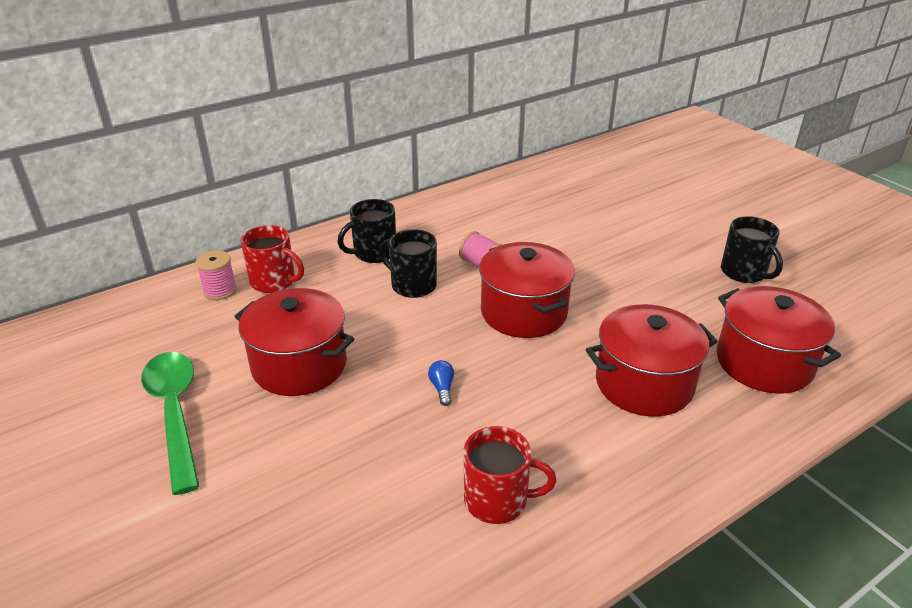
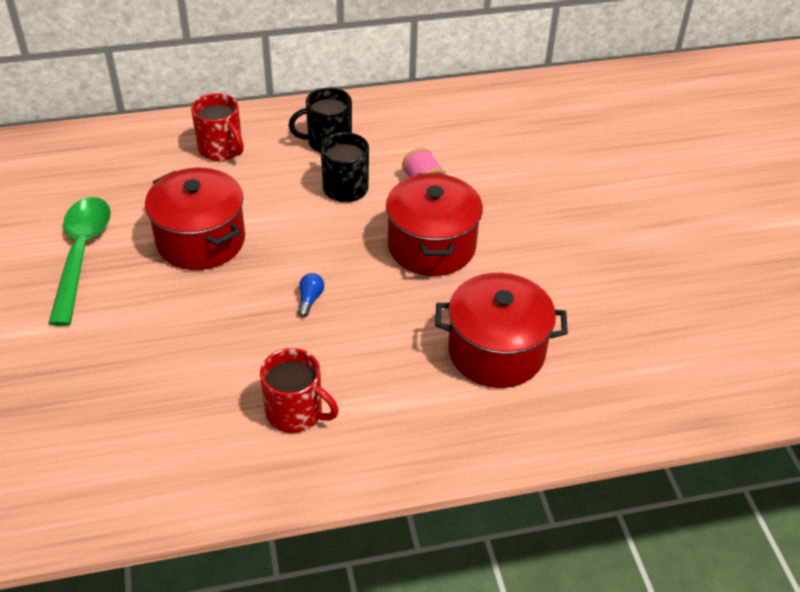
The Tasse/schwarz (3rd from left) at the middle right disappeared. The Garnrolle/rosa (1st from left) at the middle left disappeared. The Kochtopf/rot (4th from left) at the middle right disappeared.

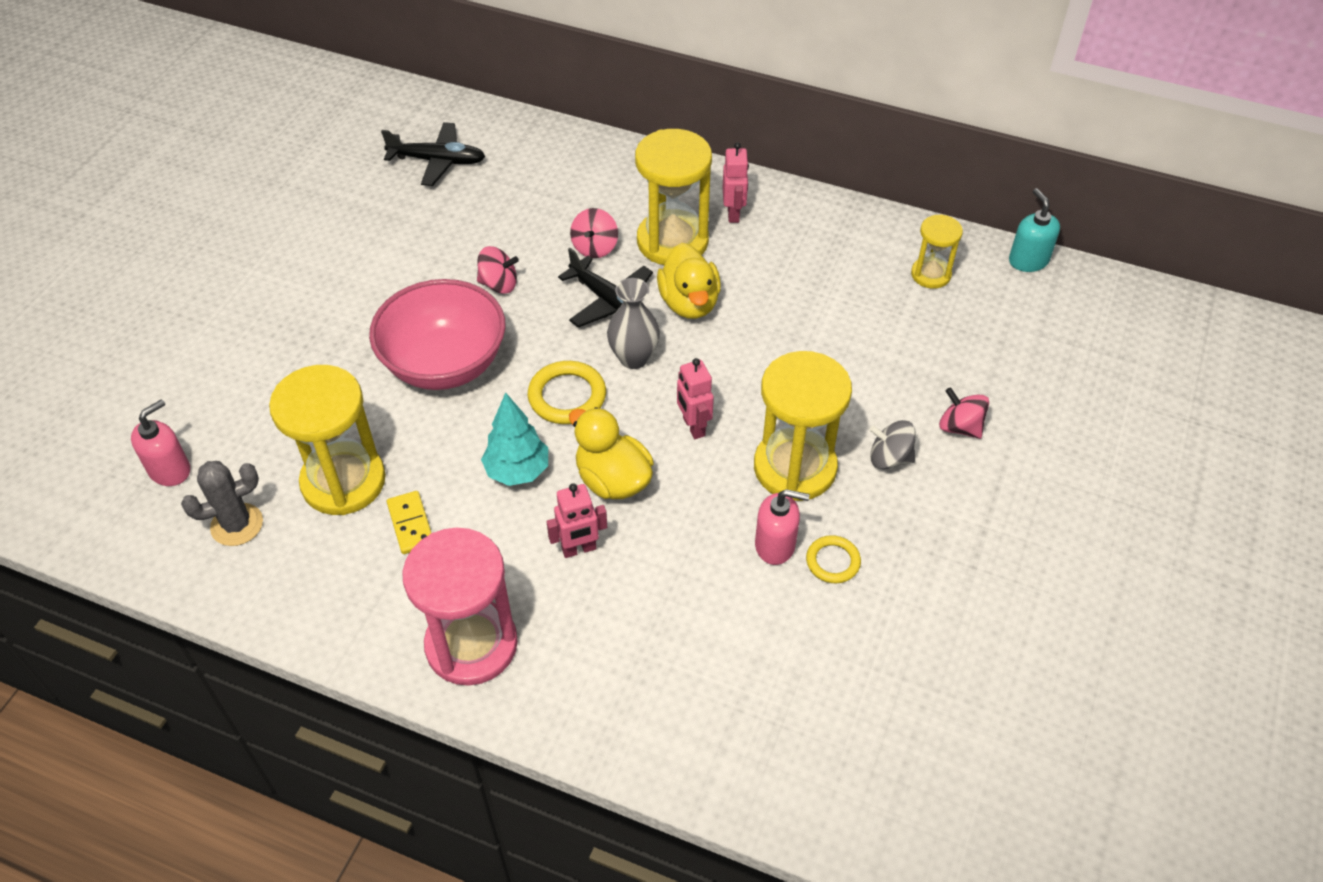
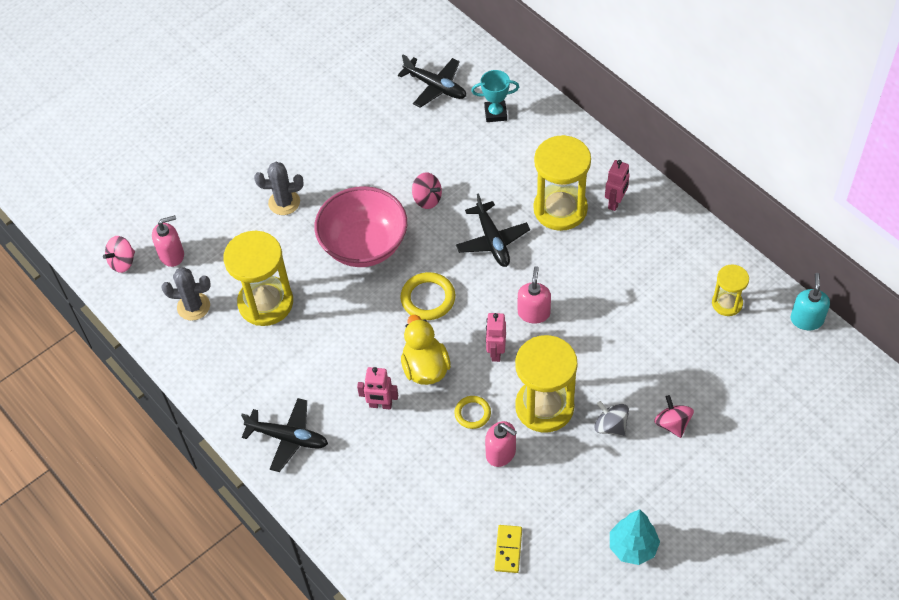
The Kreisel/rosa (2nd from left in the first image) moved from the top centre to the middle left. The Ente/gelb (2nd from left) at the top centre disappeared. The Vase/grau at the centre disappeared. The Baum/türkis moved from the centre to the bottom right. The Dominostein/gelb moved from the middle left to the bottom centre. The Sanduhr/rosa at the bottom centre was replaced by the Flugzeug/schwarz (1st from left) at the bottom left. The Ring/gelb (2nd from left) moved from the centre to the bottom centre. The Pokal/türkis at the top centre appeared. The Kaktus/grau (2nd from left) at the top left appeared. The Seifenspender/rosa (3rd from left) at the centre appeared.

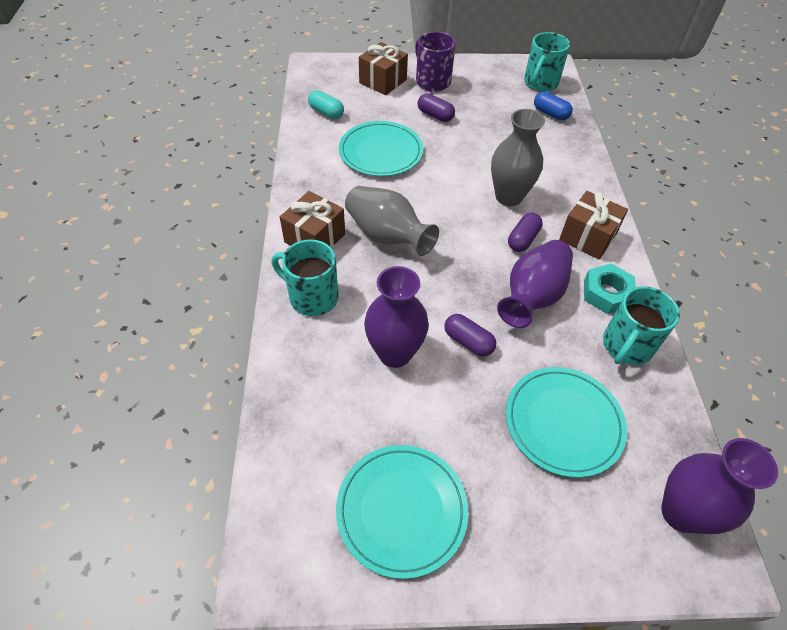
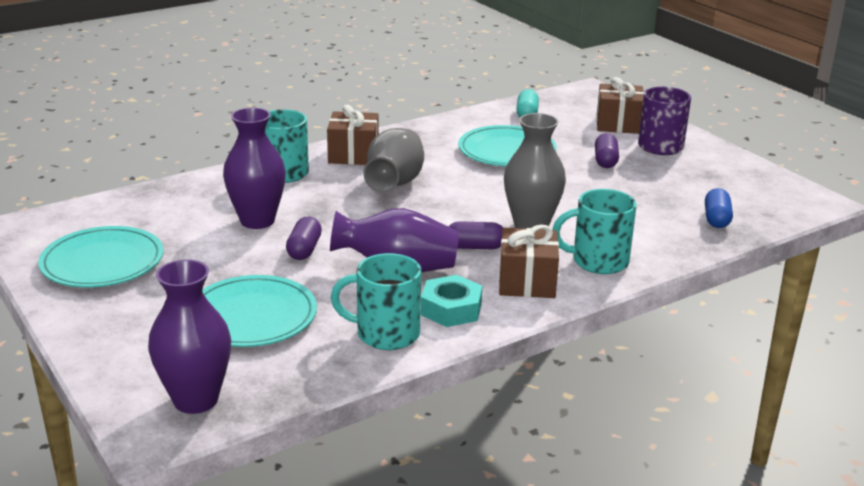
The Tasse/türkis (2nd from left in the first image) moved from the top right to the middle right.

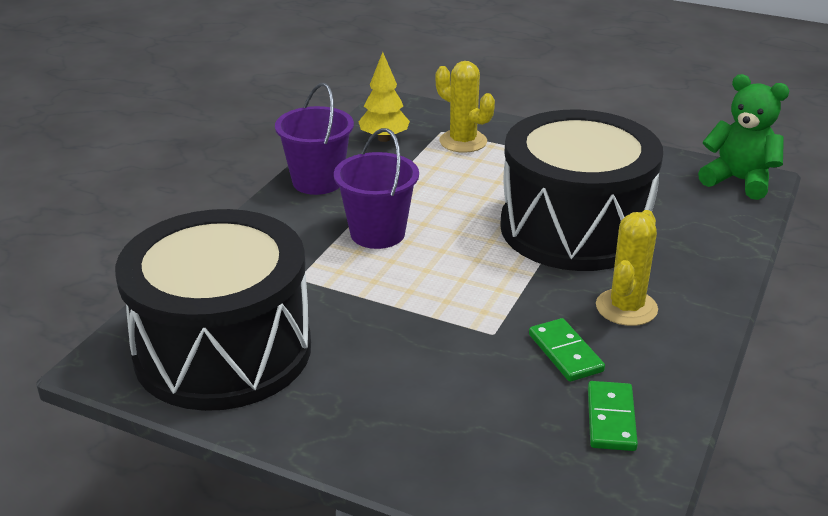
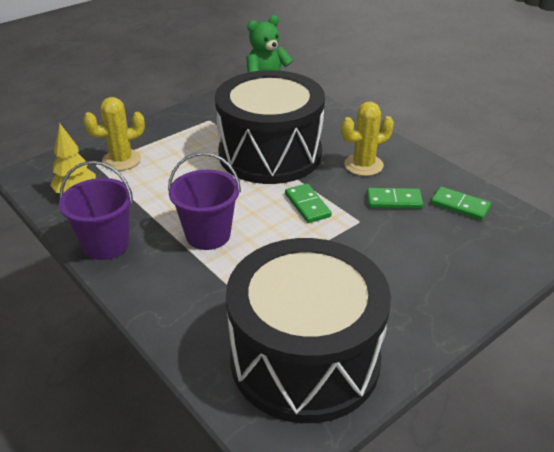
The Kaktus/gelb (2nd from left) at the middle right turned 75 degrees counterclockwise. The Dominostein/grün (1st from left) at the centre appeared.

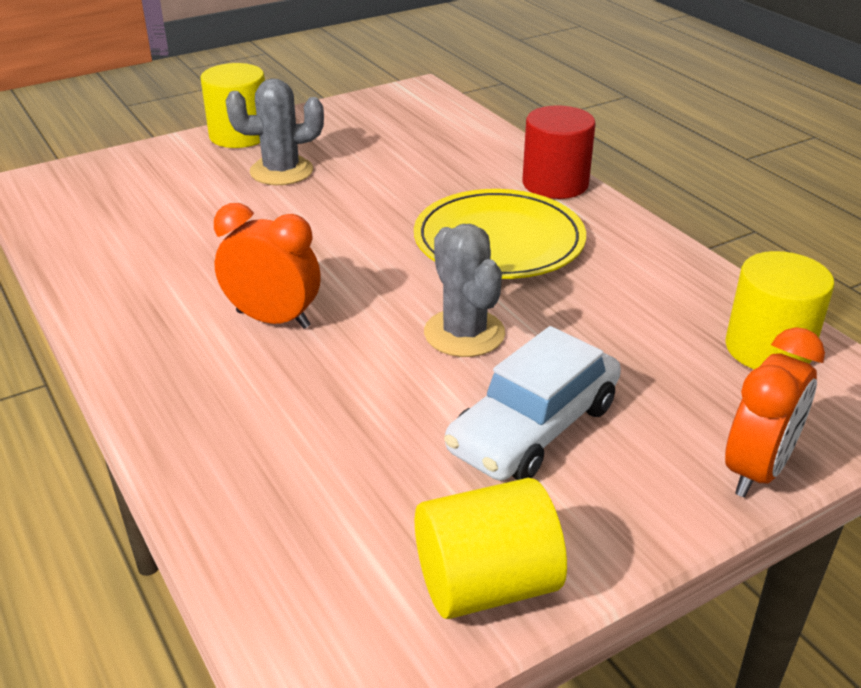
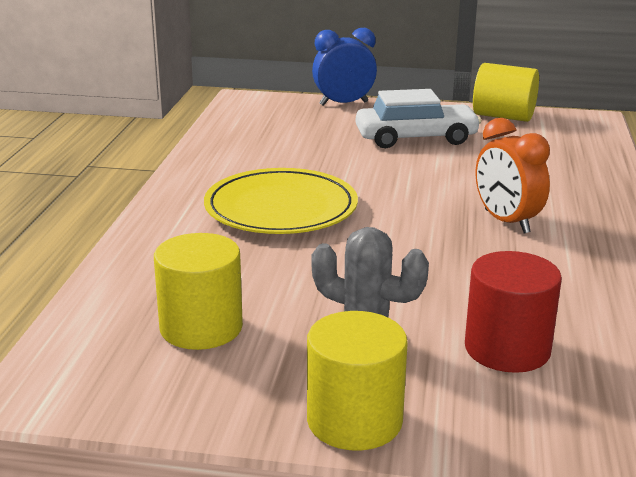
The Vollzylinder/rot moved from the top centre to the middle right. The Kaktus/grau (2nd from left) at the centre disappeared. The Vollzylinder/gelb (3rd from left in the first image) moved from the middle right to the middle left. The Wecker/orange (2nd from left) at the middle right became the Wecker/blau at the top centre.

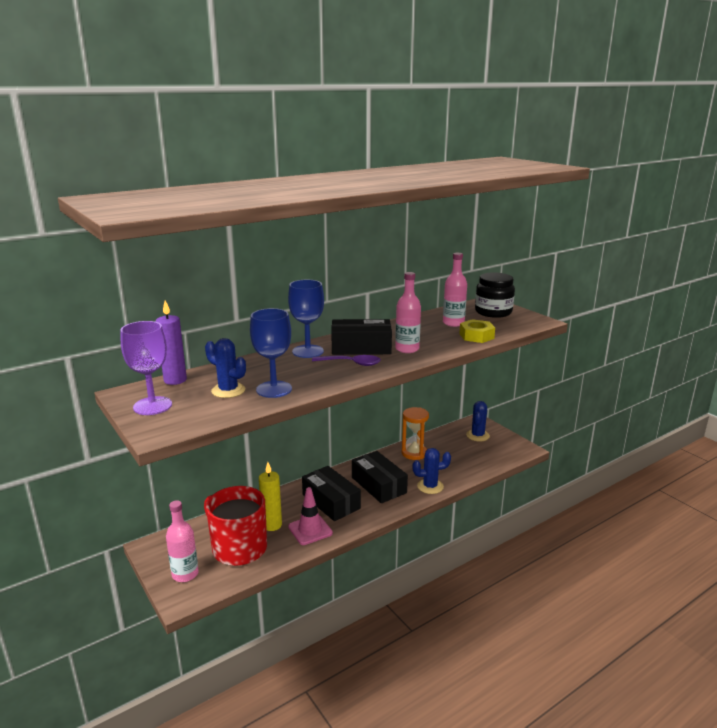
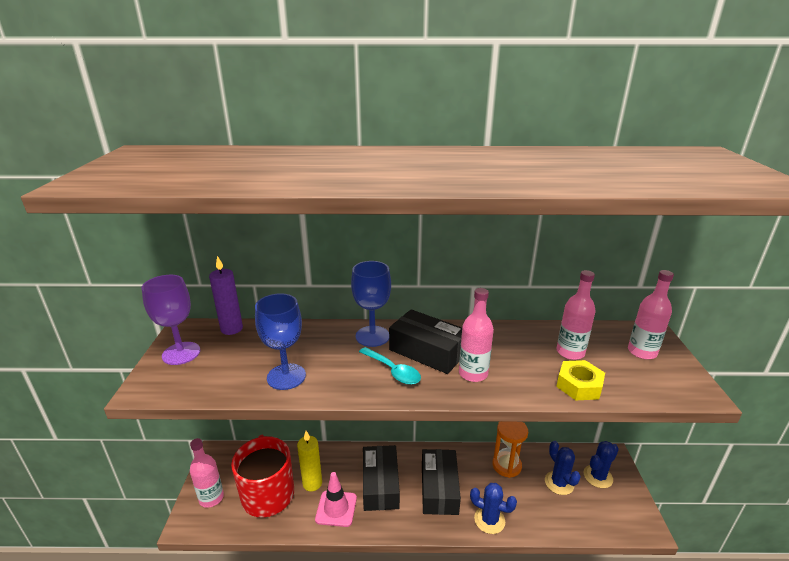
The Einmachglas/schwarz at the middle right was replaced by the Flasche/rosa (4th from left) at the middle right. The Kaktus/blau (1st from left in the first image) moved from the middle left to the bottom right. The Löffel/lila at the centre became the Löffel/türkis at the centre.

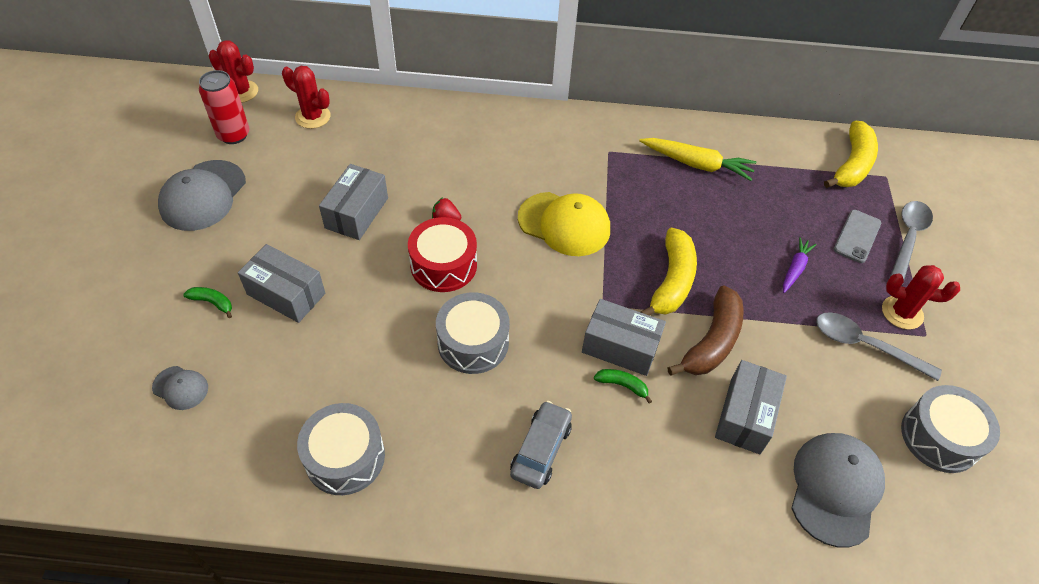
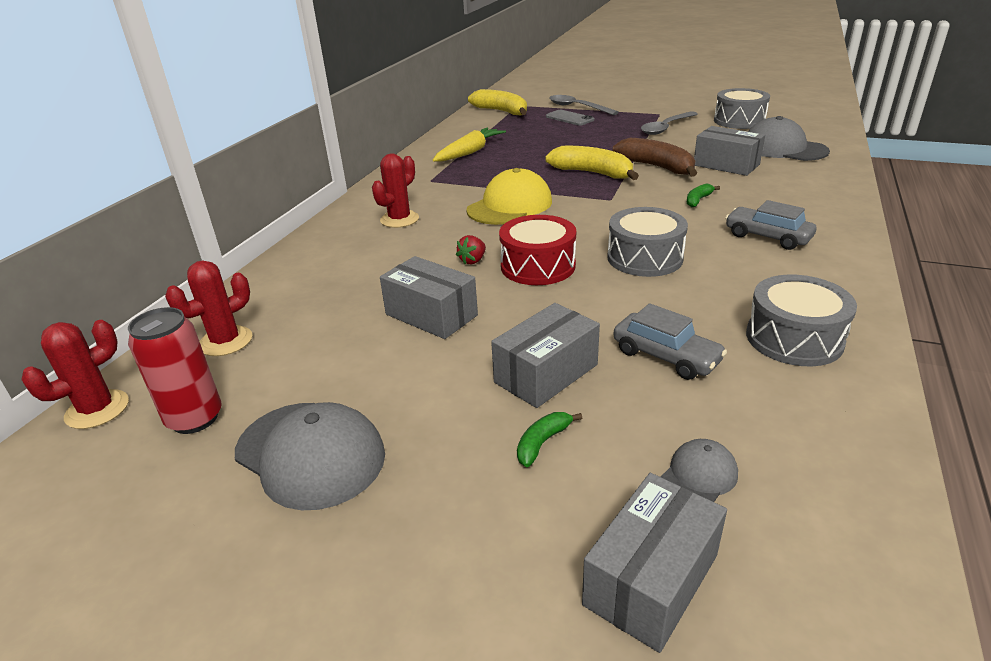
The Karotte/lila at the middle right disappeared. The Kaktus/rot (3rd from left) moved from the middle right to the top centre. The Schachtel/grau (3rd from left) moved from the centre to the bottom centre. The Auto/grau (1st from left) at the middle right appeared.

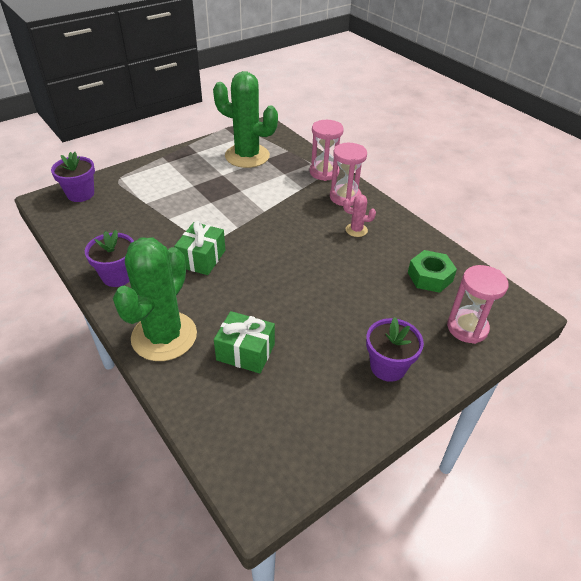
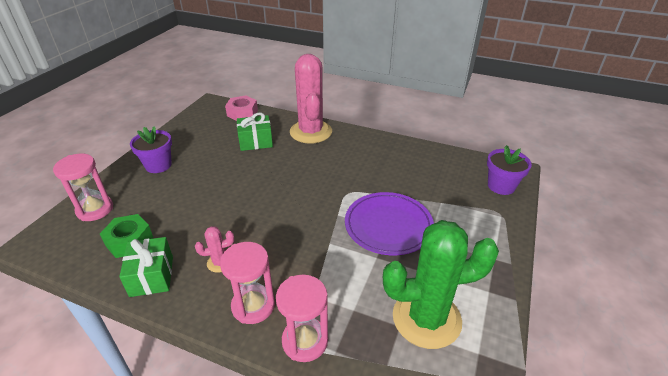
The Geschenk/grün (1st from left) moved from the centre to the bottom left. The Blumentopf/lila (2nd from left) at the middle left disappeared. The Kaktus/grün (1st from left) at the middle left became the Kaktus/rosa (2nd from left) at the top centre. The Sechskantmutter/rosa at the top centre appeared. The Teller/lila at the centre appeared.

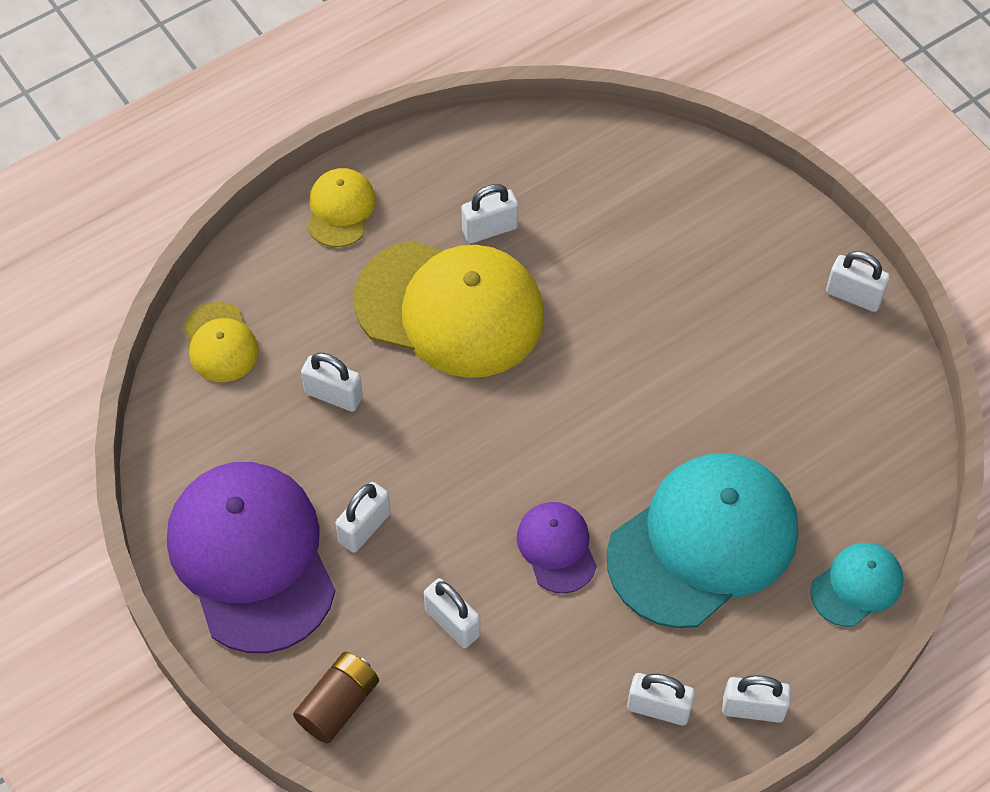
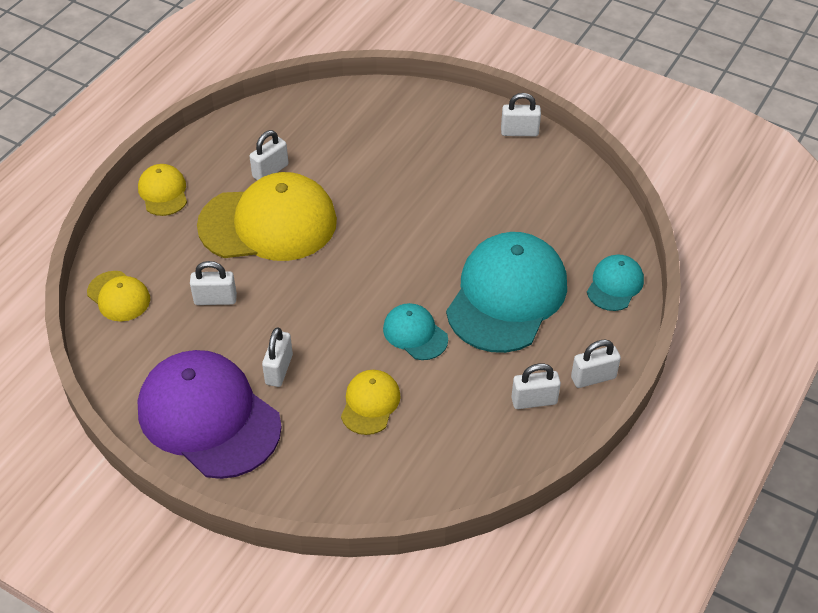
The Kappe/lila (2nd from left) at the bottom centre became the Kappe/türkis (1st from left) at the centre. The Vorhängeschloss/weiß (3rd from left) at the bottom centre was replaced by the Kappe/gelb (4th from left) at the centre. The Batterie/braun at the bottom centre disappeared.

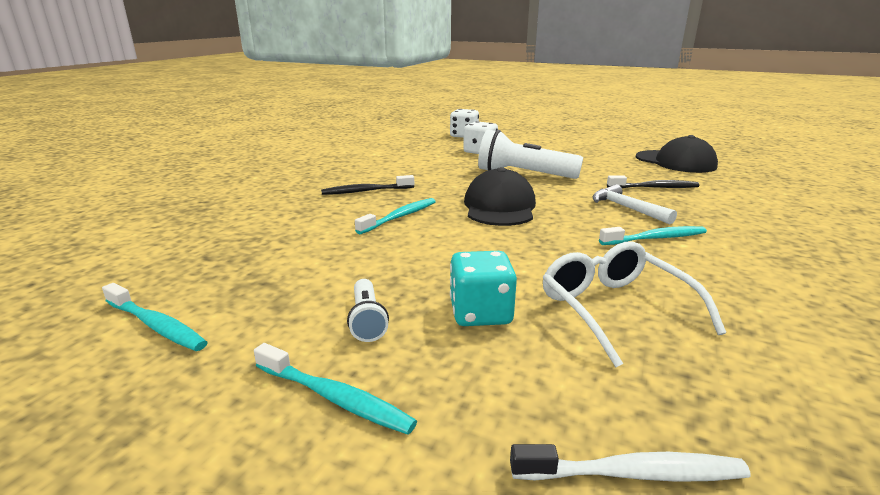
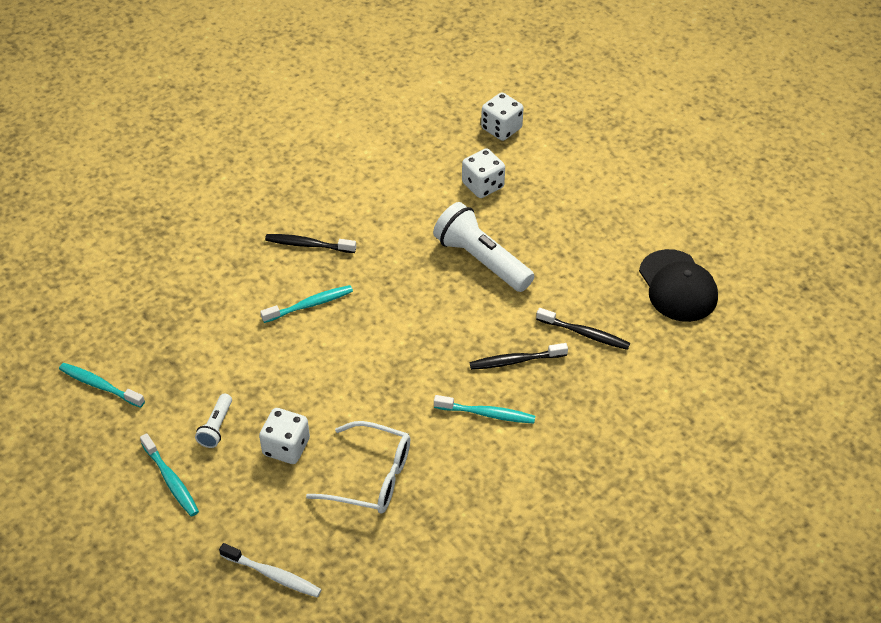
The Kappe/schwarz (1st from left) at the centre disappeared. The Hammer/weiß at the middle right was replaced by the Zahnbürste/schwarz (2nd from left) at the centre. The Brille/weiß at the middle right turned 105 degrees clockwise. The Spielwürfel/türkis at the centre became the Spielwürfel/weiß (1st from left) at the bottom left. The Zahnbürste/türkis (1st from left) at the middle left turned 150 degrees clockwise.

